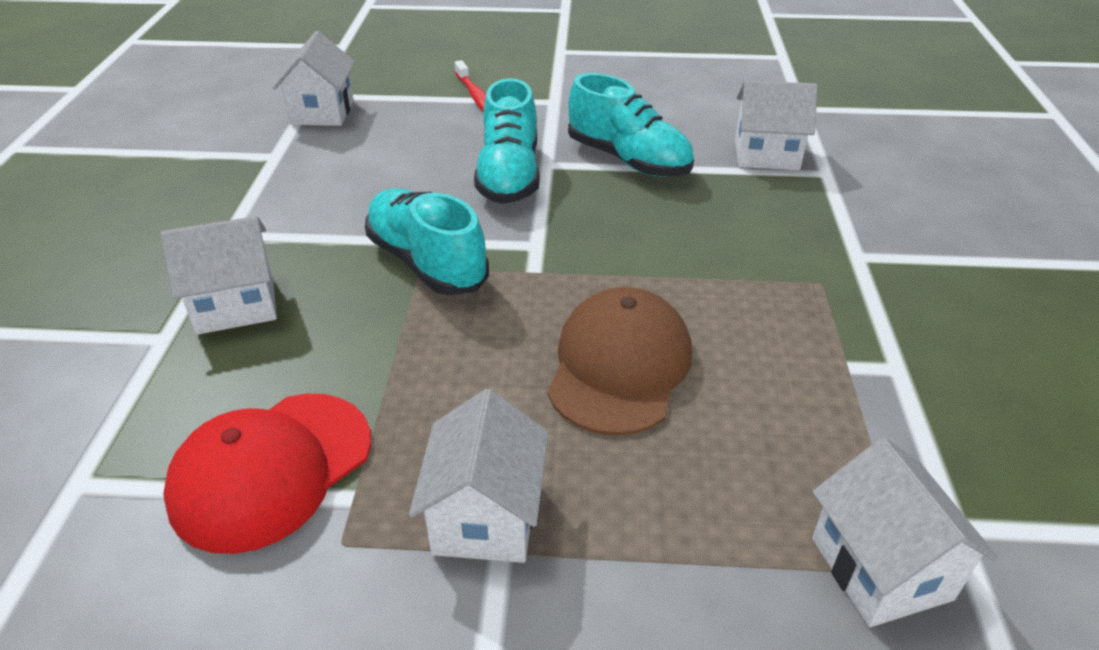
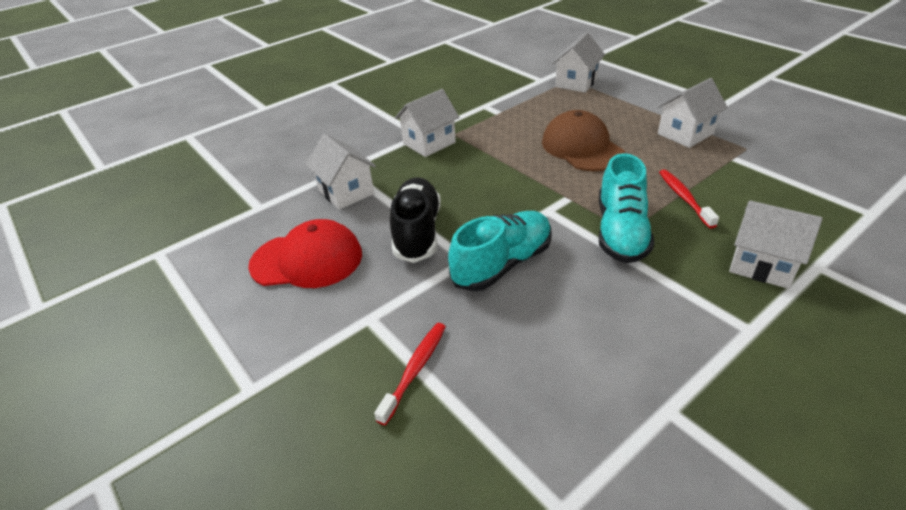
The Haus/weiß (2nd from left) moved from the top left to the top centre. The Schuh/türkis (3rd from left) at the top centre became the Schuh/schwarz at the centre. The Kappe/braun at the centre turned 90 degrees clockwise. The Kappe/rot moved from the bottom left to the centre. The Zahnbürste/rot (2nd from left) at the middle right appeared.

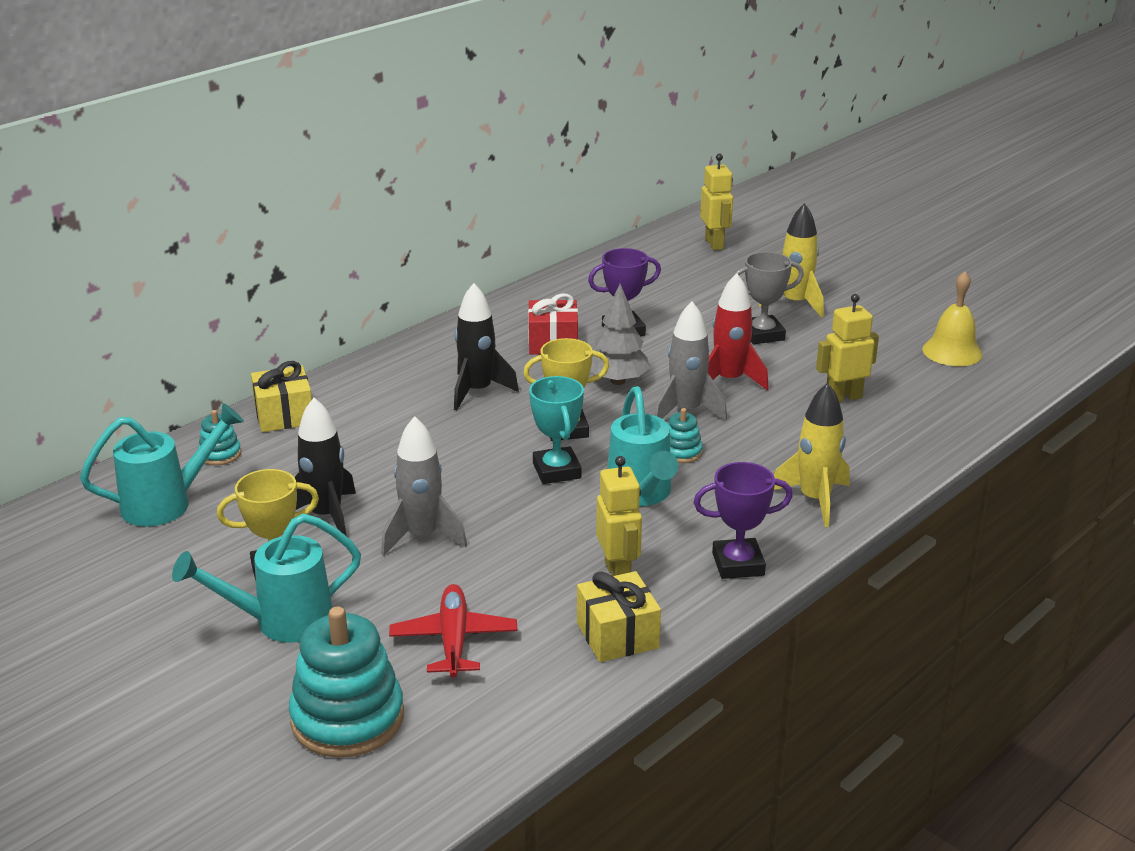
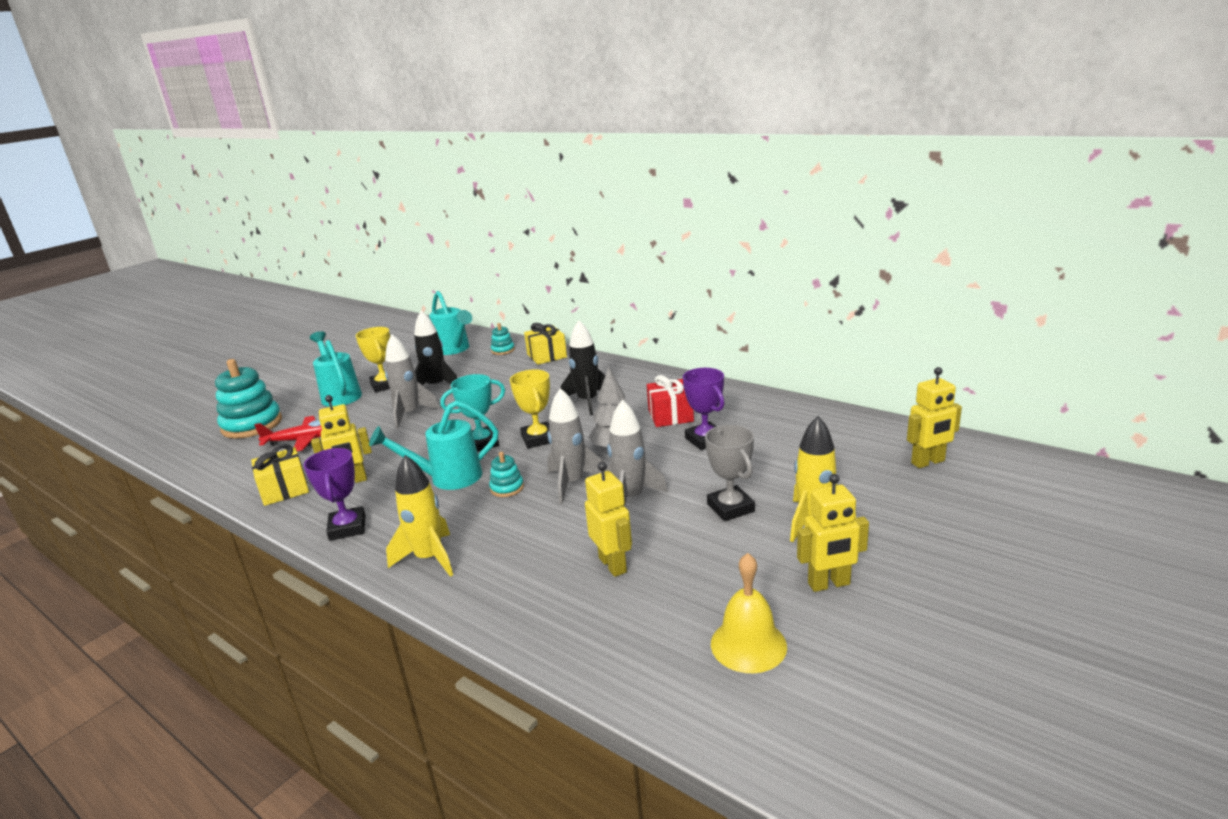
The Rakete/rot at the centre became the Rakete/grau (3rd from left) at the centre. The Roboter/gelb (3rd from left) at the middle right appeared.

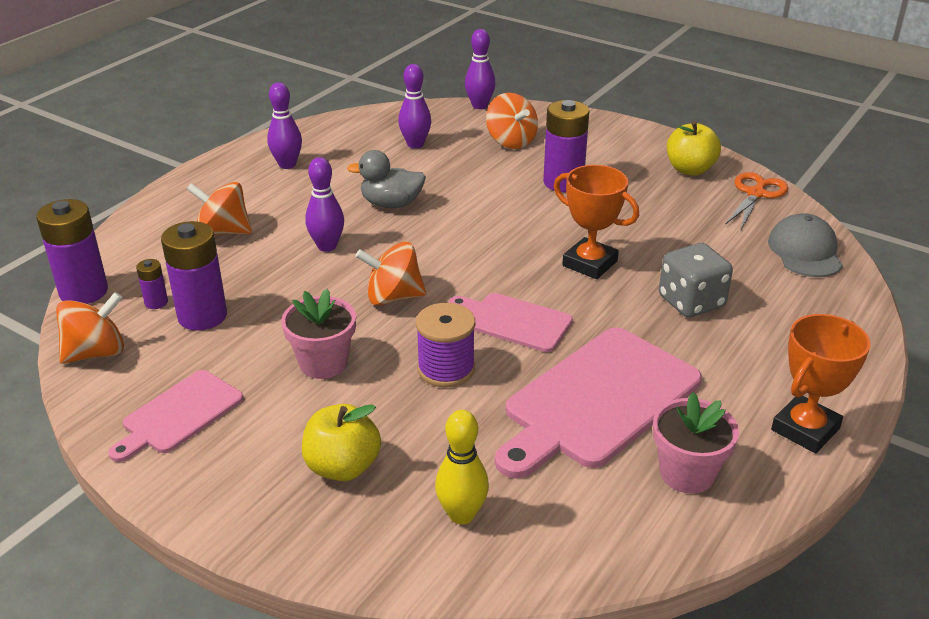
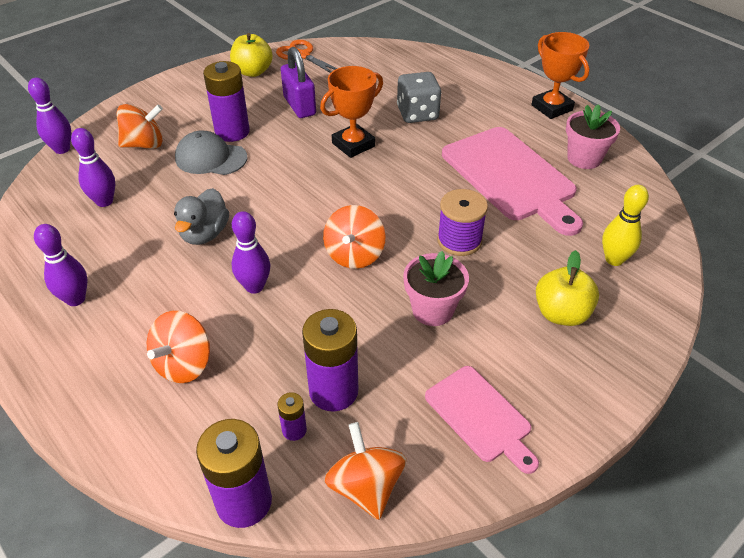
The Kappe/grau moved from the middle right to the top left. The Schneidebrett/rosa (2nd from left) at the centre disappeared. The Vorhängeschloss/lila at the top centre appeared.

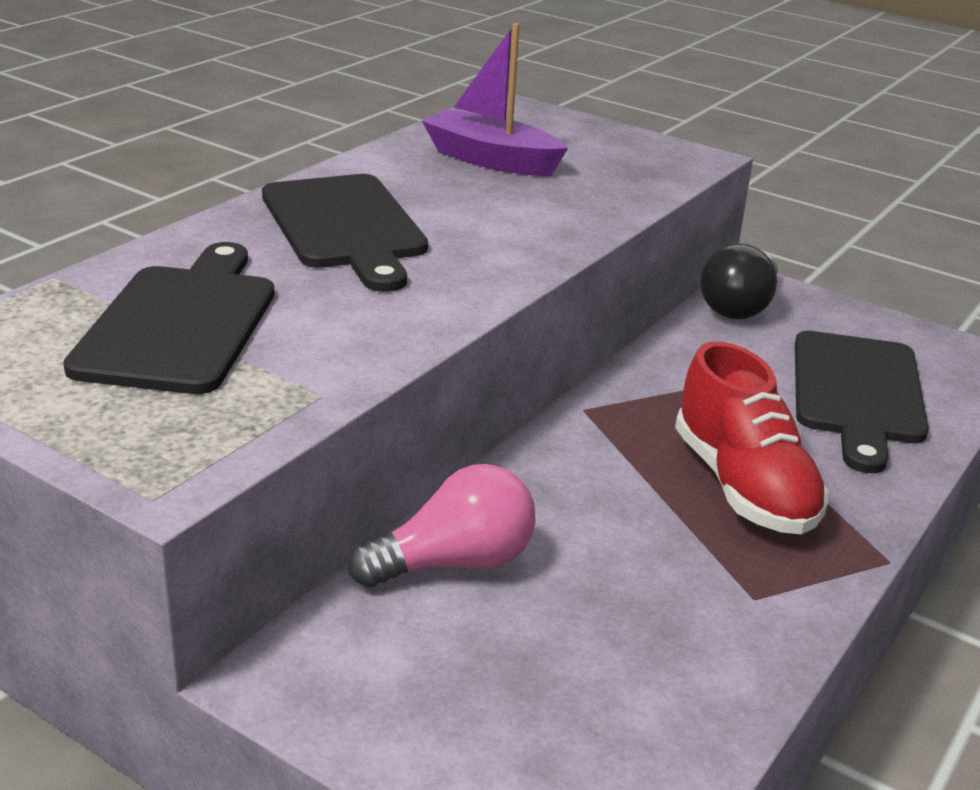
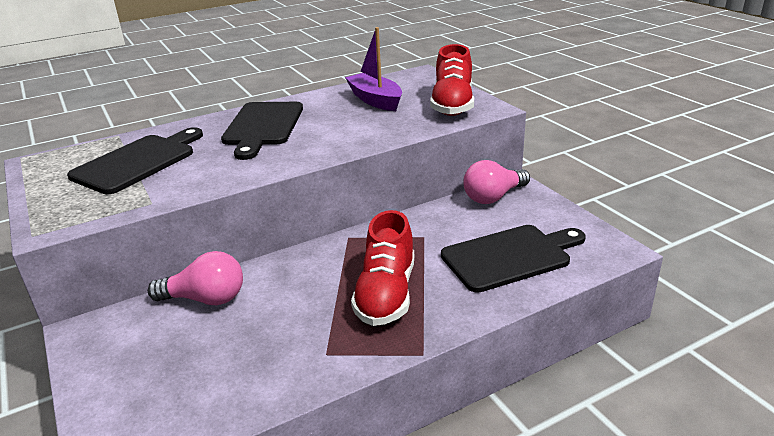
The Glühbirne/schwarz at the middle right became the Glühbirne/rosa (2nd from left) at the centre. The Schneidebrett/schwarz (3rd from left) at the middle right turned 150 degrees counterclockwise. The Schuh/rot (2nd from left) at the top centre appeared.

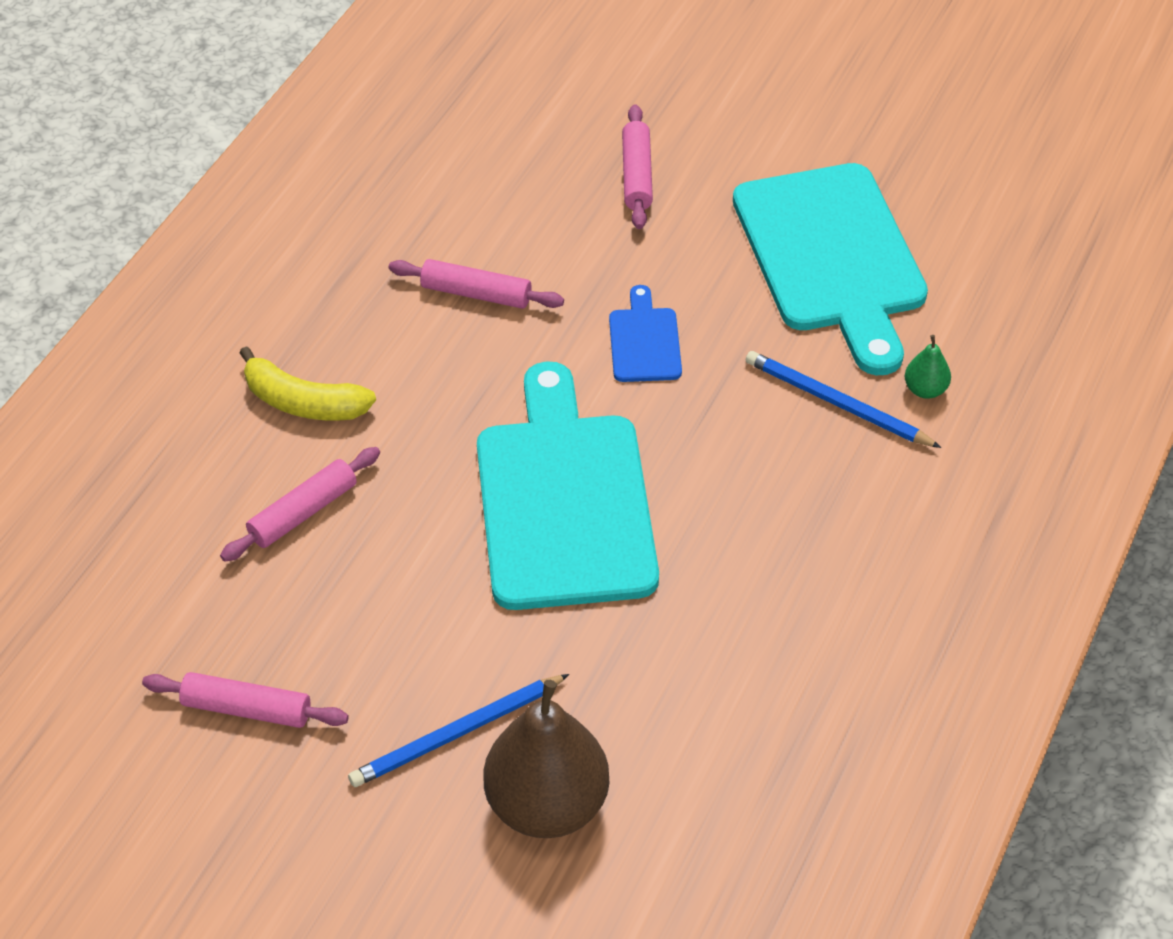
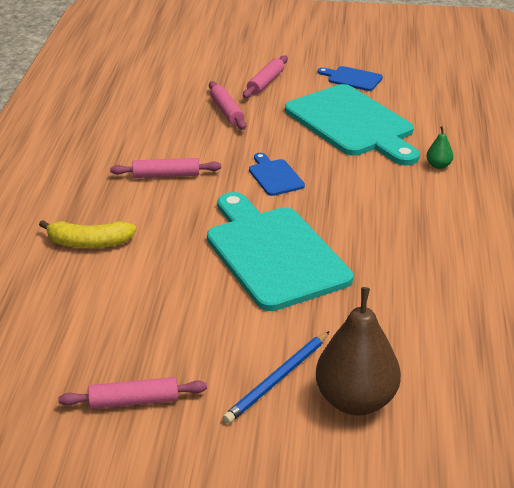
The Bleistift/blau (2nd from left) at the middle right disappeared. The Nudelholz/rosa (2nd from left in the first image) moved from the middle left to the top centre. The Schneidebrett/blau (2nd from left) at the top right appeared.

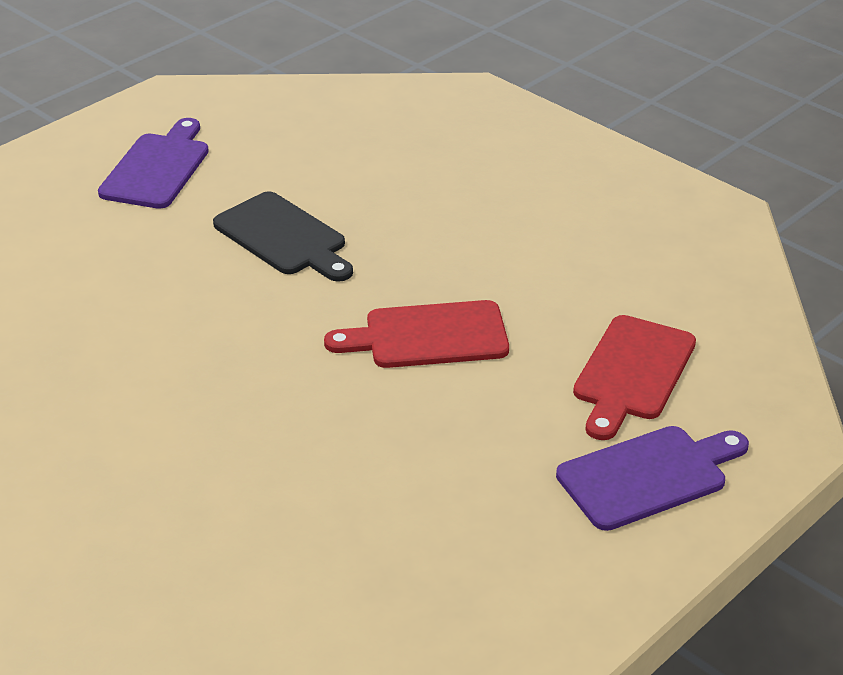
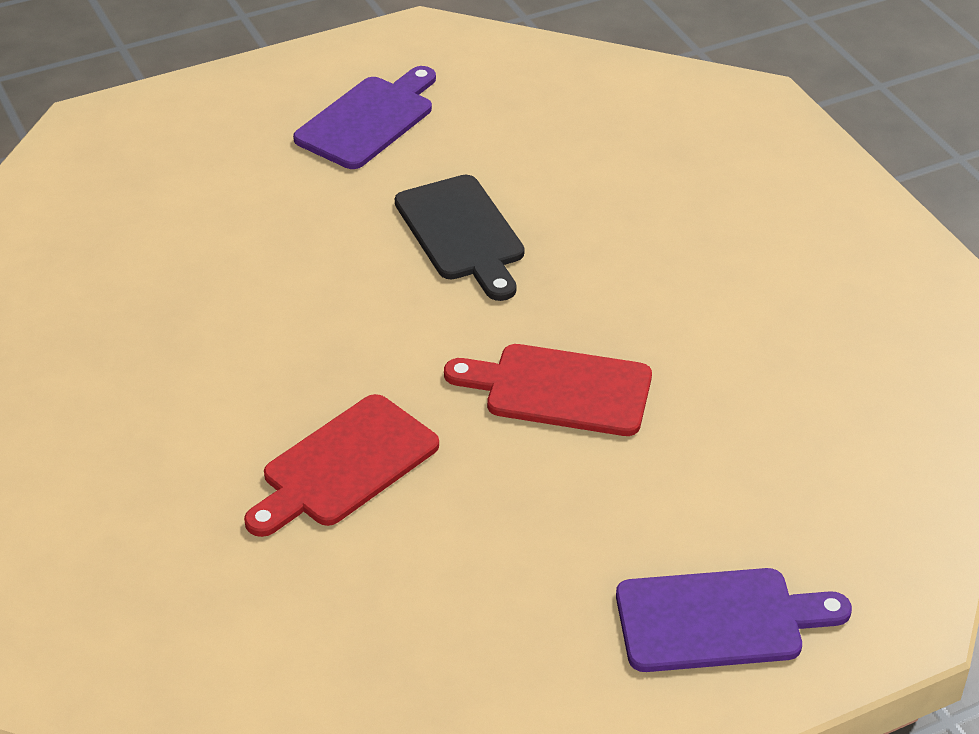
The Schneidebrett/rot (2nd from left in the first image) moved from the middle right to the centre.

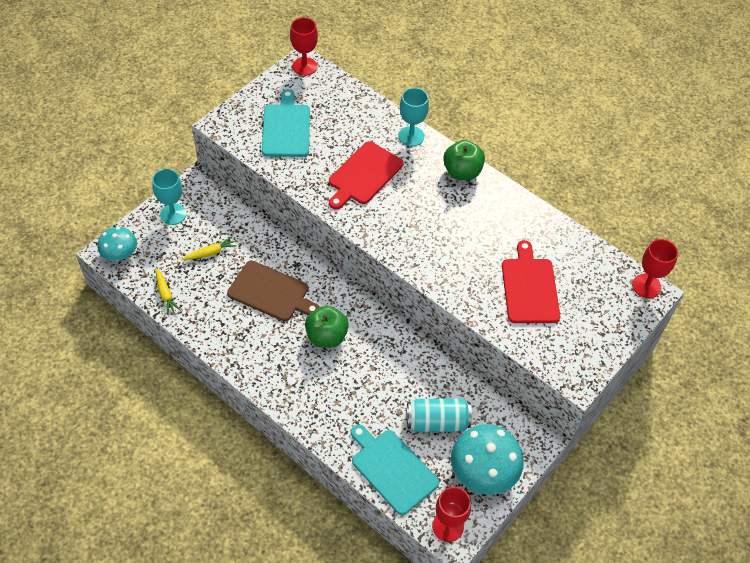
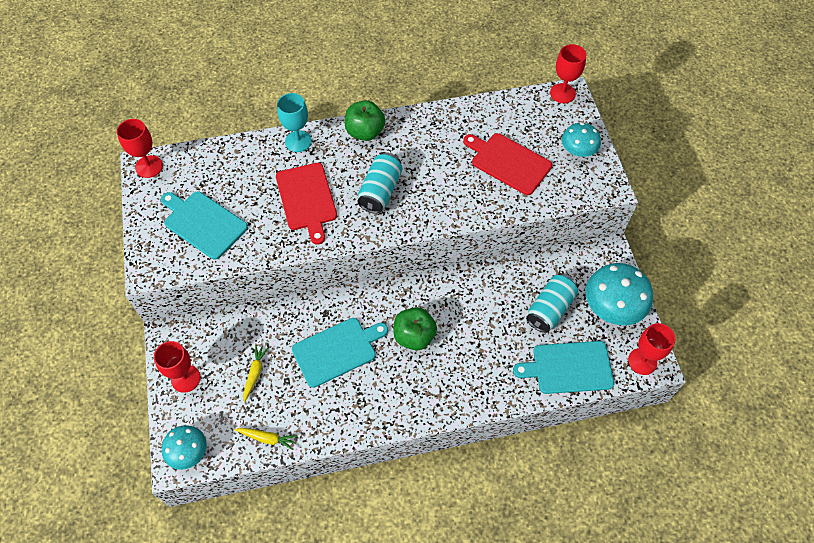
The Kelch/türkis (1st from left) at the middle left became the Kelch/rot (2nd from left) at the bottom left. The Schneidebrett/braun at the centre became the Schneidebrett/türkis (2nd from left) at the centre. The Pilz/türkis (2nd from left) at the top right appeared. The Dose/türkis (1st from left) at the centre appeared.

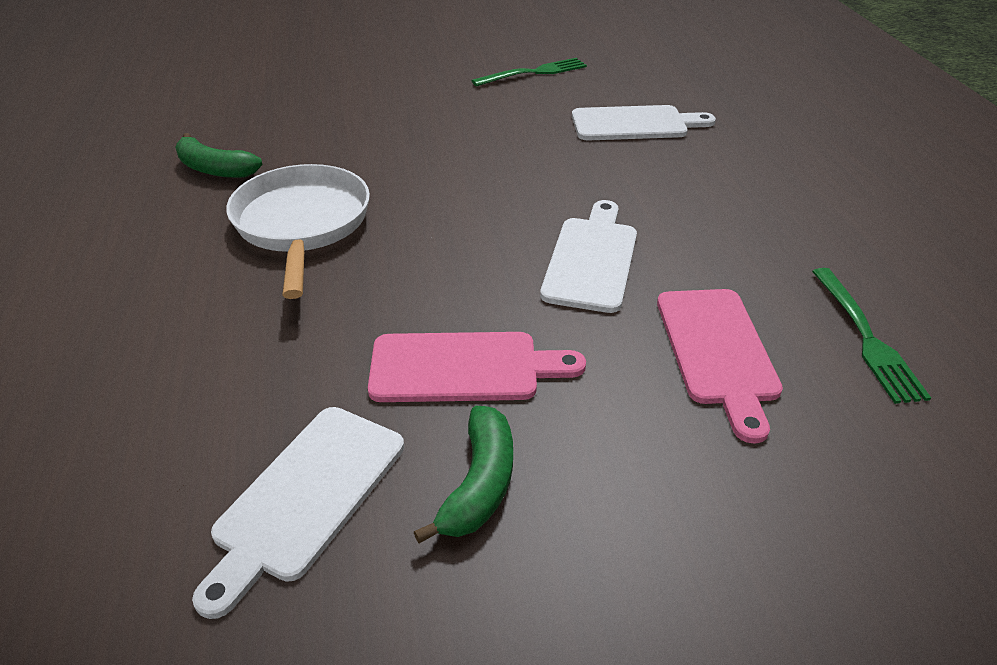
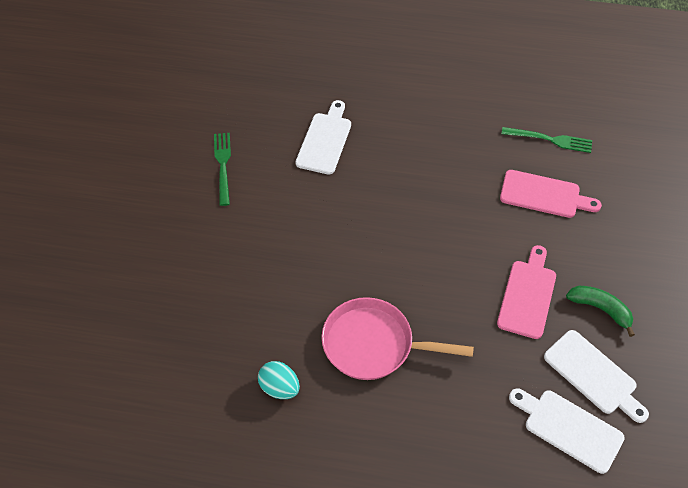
The Banane/grün (1st from left) at the top left was replaced by the Ei/türkis at the bottom centre. The Pfanne/weiß at the middle left became the Pfanne/rosa at the bottom centre. The Schneidebrett/weiß (2nd from left) moved from the centre to the bottom right.

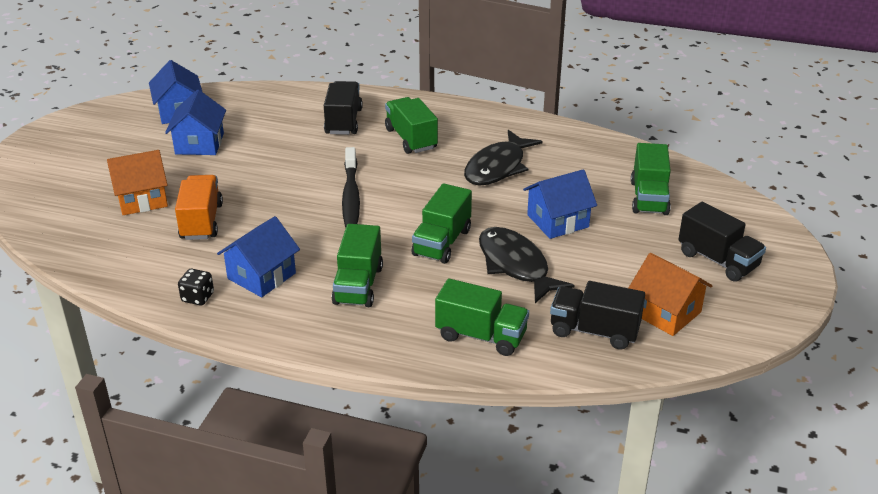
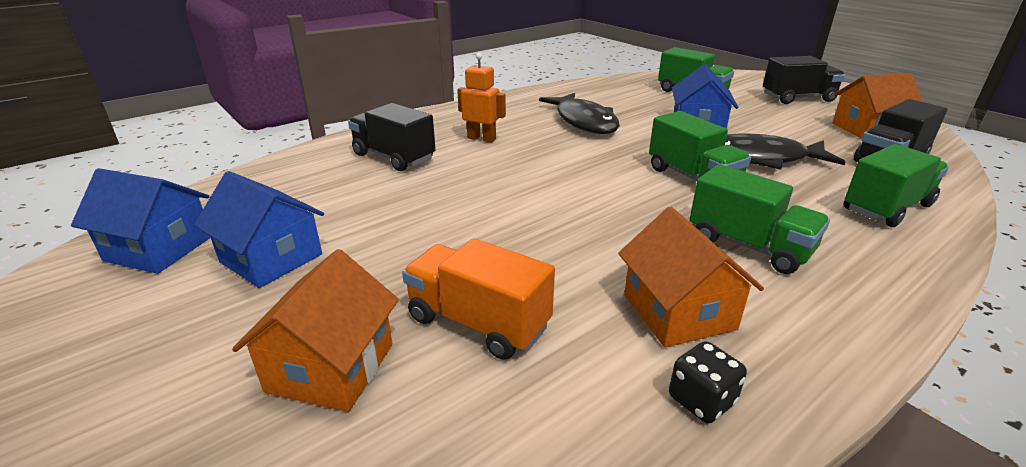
The Lastwagen/grün (2nd from left) at the top centre was replaced by the Roboter/orange at the top centre. The Zahnbürste/schwarz at the centre disappeared. The Haus/blau (3rd from left) at the middle left became the Haus/orange (2nd from left) at the middle right.

